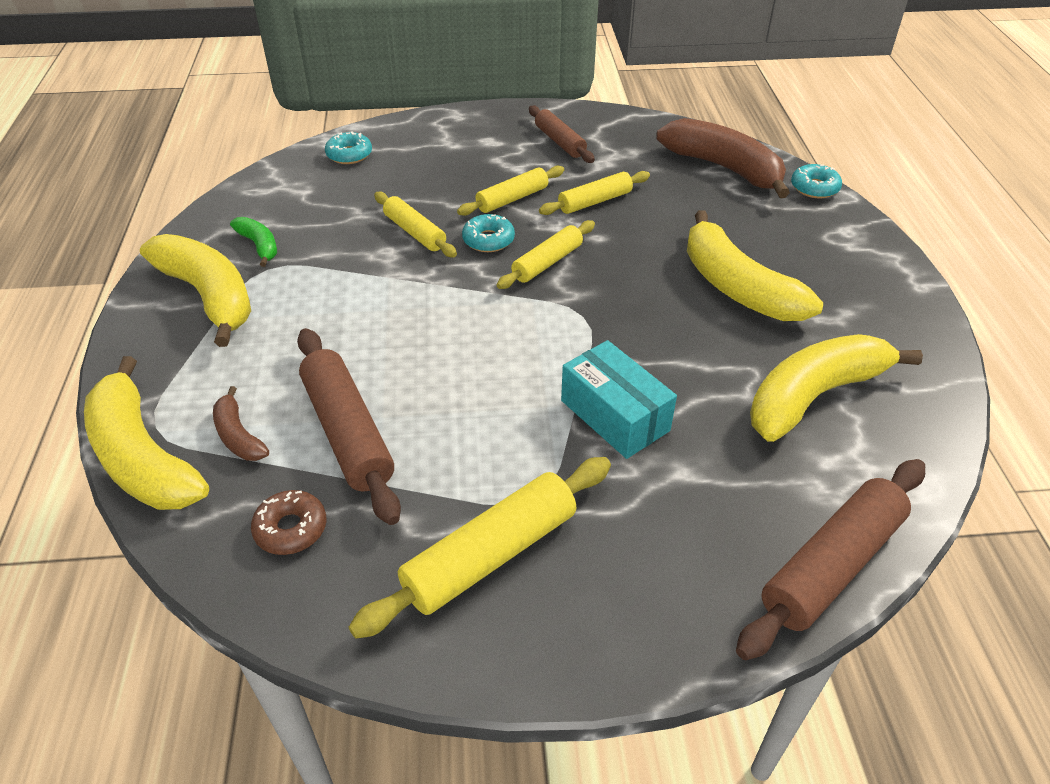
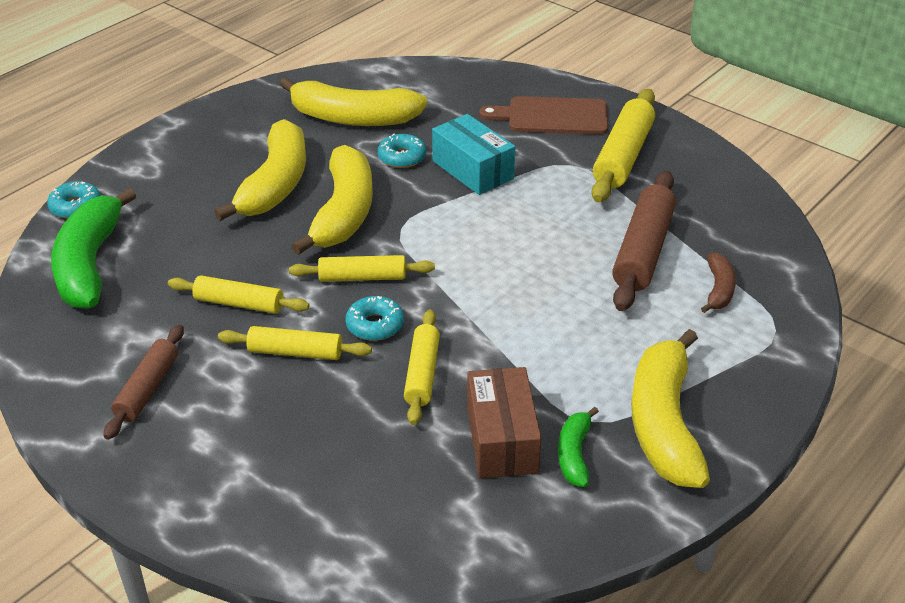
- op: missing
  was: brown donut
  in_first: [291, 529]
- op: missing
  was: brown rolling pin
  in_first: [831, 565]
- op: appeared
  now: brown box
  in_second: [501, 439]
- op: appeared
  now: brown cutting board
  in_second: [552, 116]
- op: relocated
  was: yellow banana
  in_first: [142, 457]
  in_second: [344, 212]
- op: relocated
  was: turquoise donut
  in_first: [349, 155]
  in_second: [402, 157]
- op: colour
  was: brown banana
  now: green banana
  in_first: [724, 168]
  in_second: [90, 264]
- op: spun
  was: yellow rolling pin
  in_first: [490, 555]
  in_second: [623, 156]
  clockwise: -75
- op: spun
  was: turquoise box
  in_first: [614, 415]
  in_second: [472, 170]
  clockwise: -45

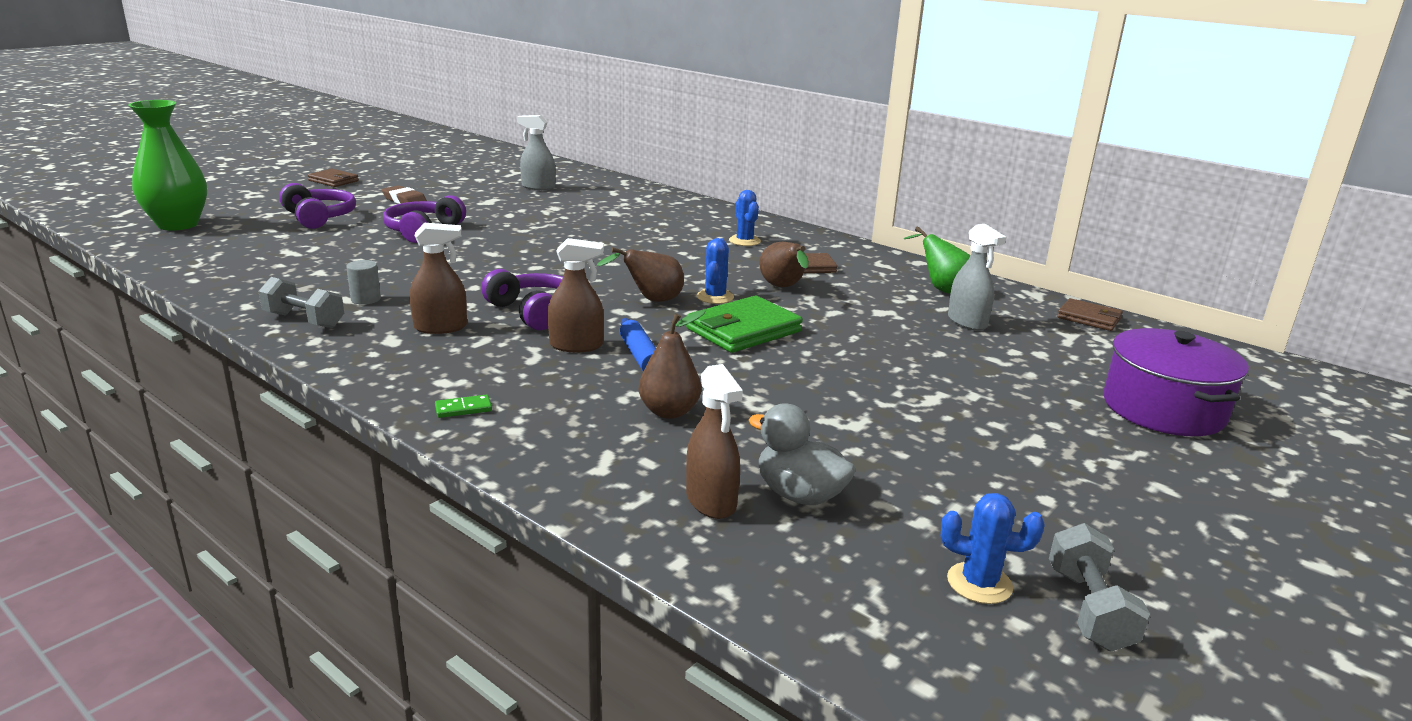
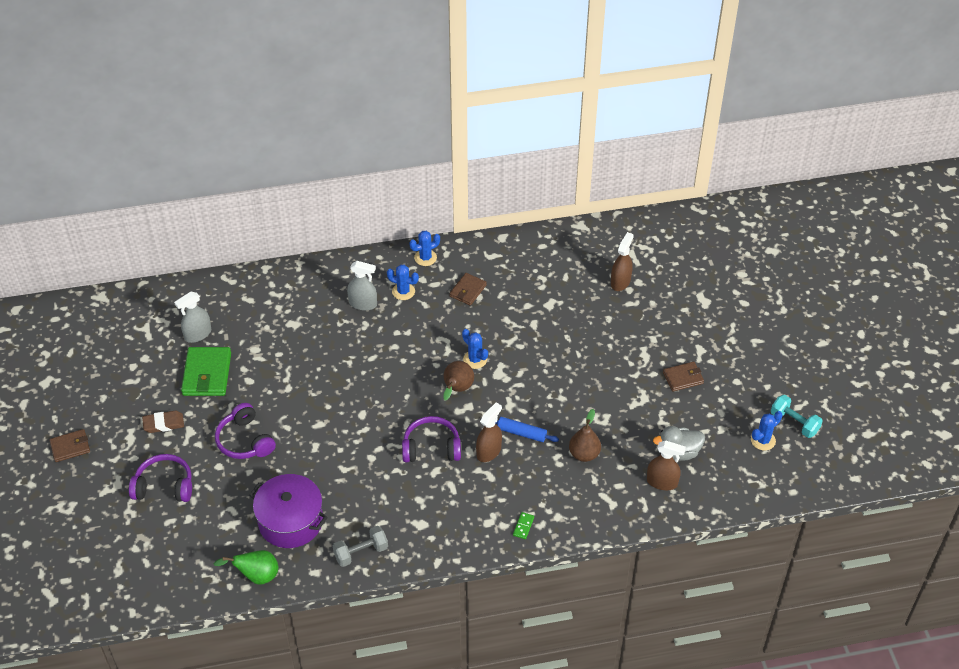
- op: missing
  was: green vase
  in_first: [178, 225]
- op: missing
  was: grey cylinder
  in_first: [366, 299]
- op: missing
  was: brown pear
  in_first: [783, 288]
- op: appeared
  now: blue cactus
  in_second: [425, 258]
- op: relocated
  was: brown spray bottle
  in_first: [440, 327]
  in_second: [620, 282]
- op: relocated
  was: green wallet
  in_first: [743, 330]
  in_second: [207, 374]
- op: relocated
  was: green pear
  in_first: [941, 289]
  in_second: [256, 576]
- op: relocated
  was: grey spray bottle
  in_first: [967, 322]
  in_second: [363, 304]
- op: relocated
  was: brown wallet
  in_first: [1089, 318]
  in_second: [683, 378]
- op: relocated
  was: purple pot
  in_first: [1163, 409]
  in_second: [290, 521]
- op: colour
  was: grey dumbbell
  now: turquoise dumbbell
  in_first: [1089, 609]
  in_second: [794, 423]

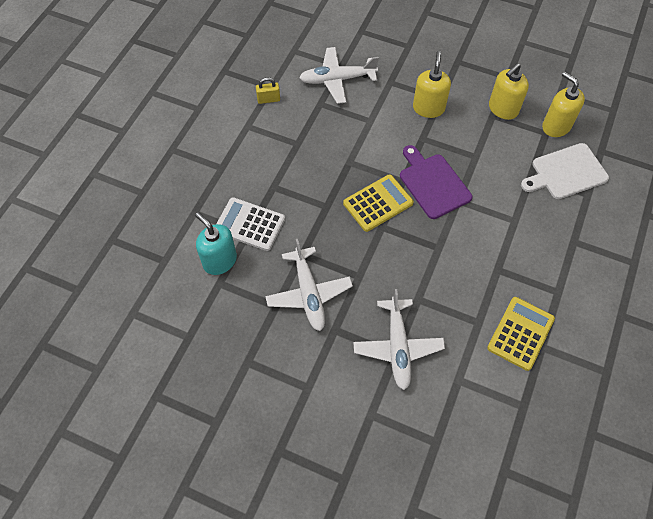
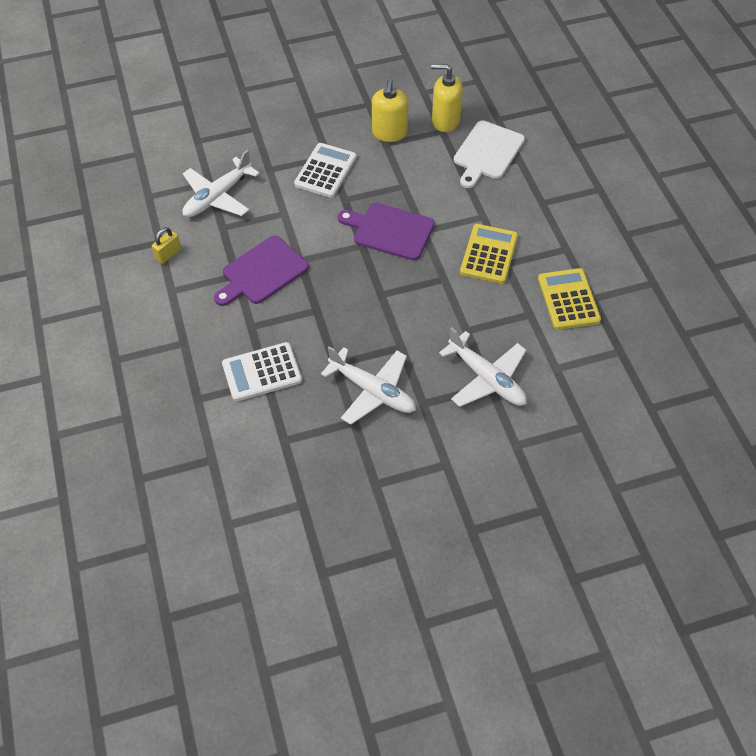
- op: missing
  was: turquoise soap dispenser
  in_first: [219, 261]
- op: appeared
  now: purple cutting board
  in_second: [262, 272]
- op: relocated
  was: yellow calculator
  in_first: [378, 203]
  in_second: [488, 254]
- op: exchanged
  was: yellow soap dispenser
  now: white calculator
  in_first: [428, 108]
  in_second: [325, 171]

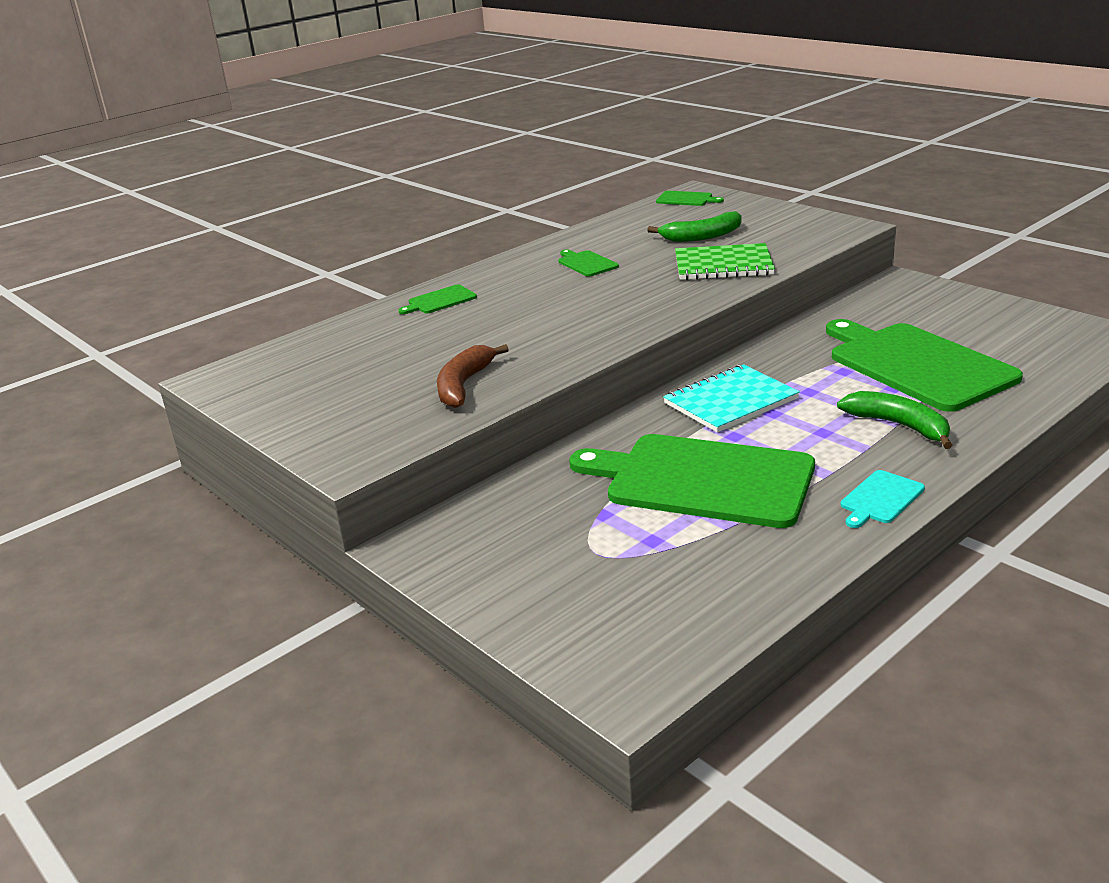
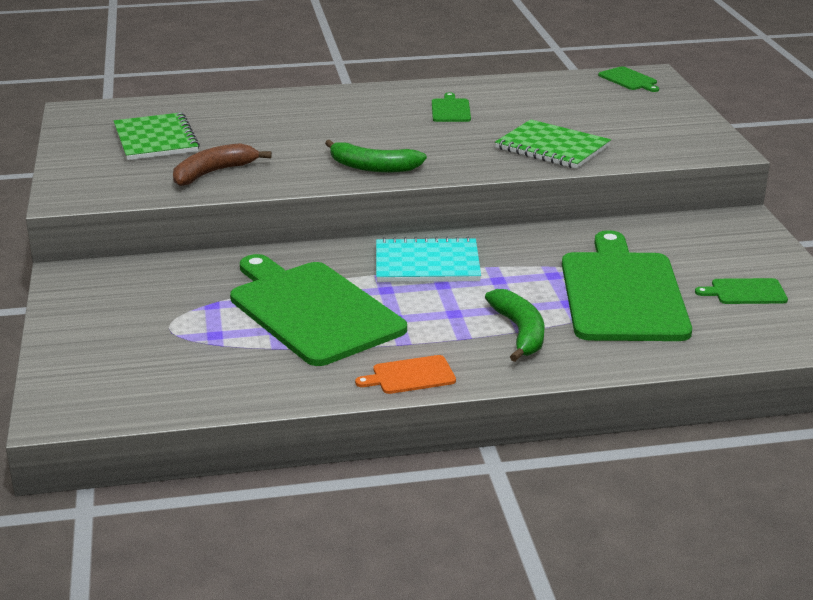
- op: appeared
  now: green notebook
  in_second: [155, 139]
- op: relocated
  was: green cutting board
  in_first: [440, 300]
  in_second: [745, 292]
- op: relocated
  was: green banana
  in_first: [702, 236]
  in_second: [373, 167]
- op: colour
  was: turquoise cutting board
  now: orange cutting board
  in_first: [880, 499]
  in_second: [410, 375]

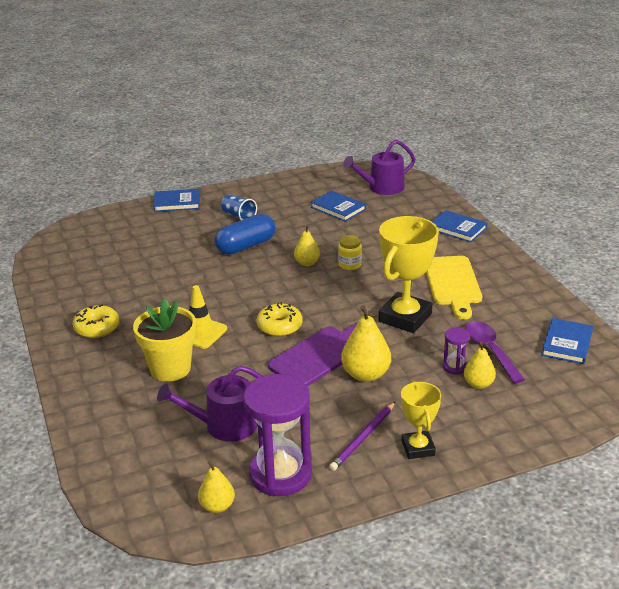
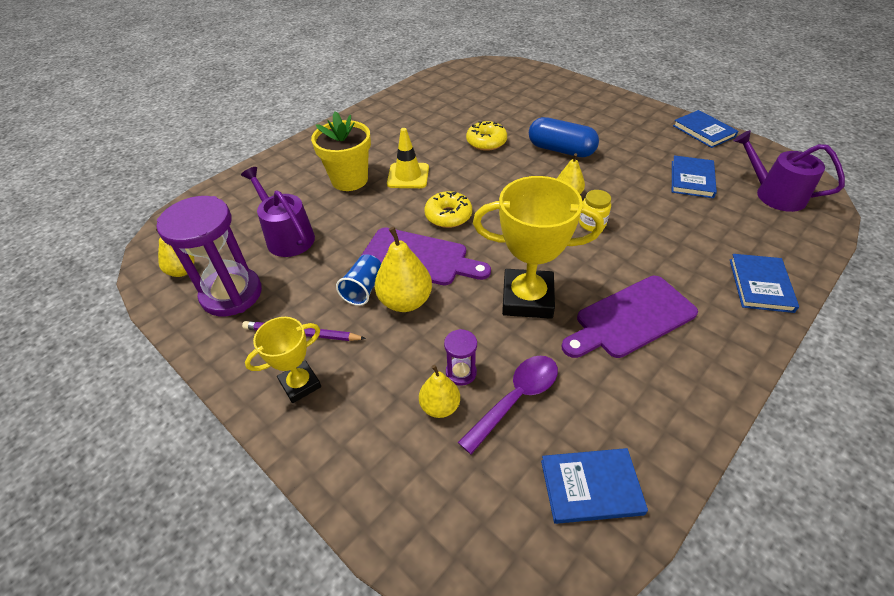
- op: relocated
  was: yellow donut
  in_first: [97, 328]
  in_second: [486, 142]
- op: relocated
  was: blue book
  in_first: [177, 202]
  in_second: [703, 131]
- op: relocated
  was: blue cup
  in_first: [239, 216]
  in_second: [363, 289]
- op: colour
  was: yellow cutting board
  now: purple cutting board
  in_first: [452, 284]
  in_second: [630, 318]

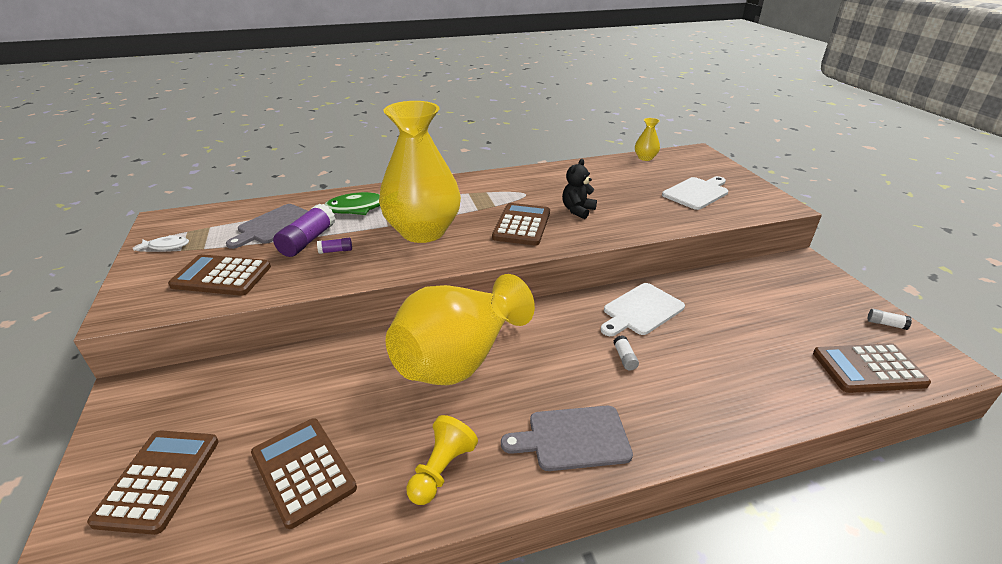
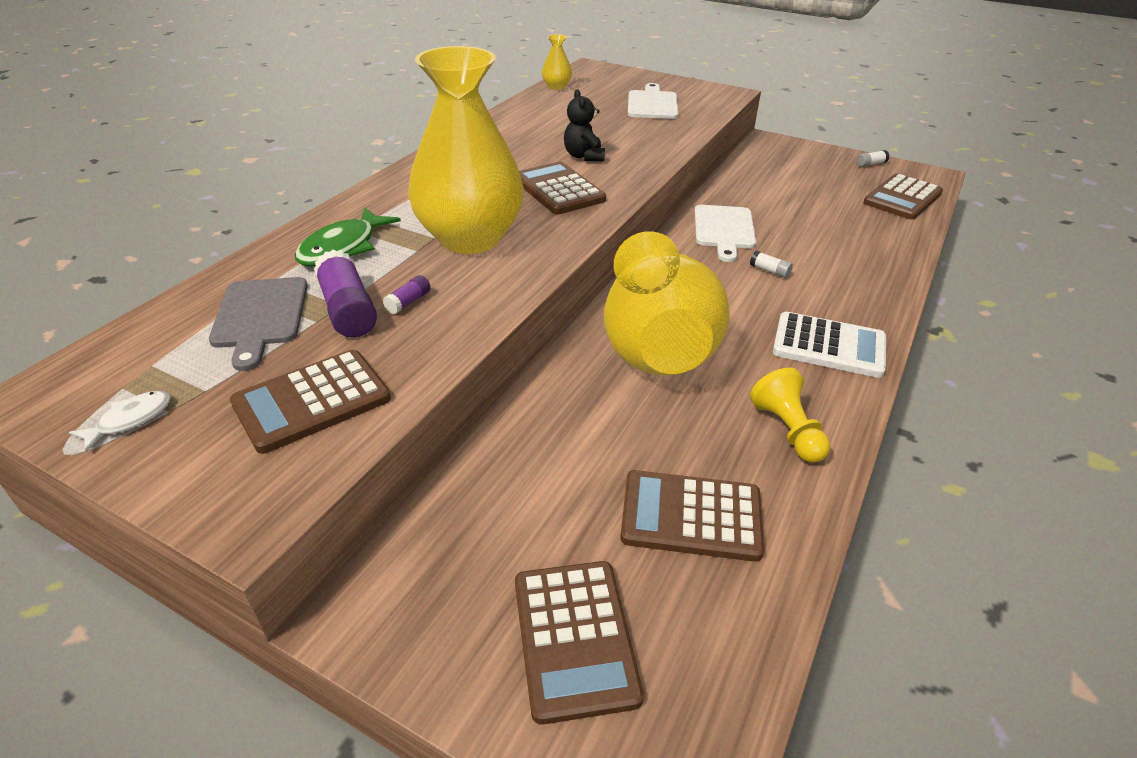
- op: exchanged
  was: grey cutting board
  now: white calculator
  in_first: [573, 438]
  in_second: [828, 346]
- op: spun
  was: brown calculator
  in_first: [159, 480]
  in_second: [574, 638]
  clockwise: -150

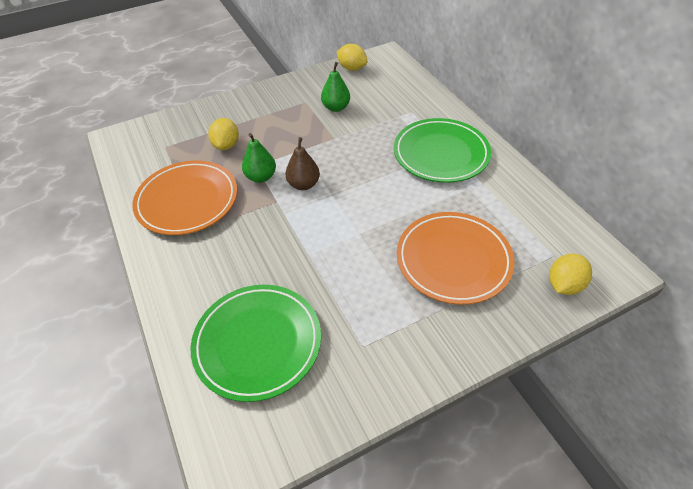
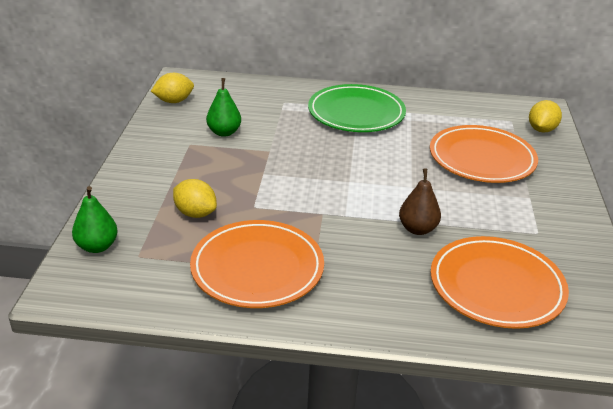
- op: relocated
  was: green pear
  in_first: [261, 177]
  in_second: [97, 246]
- op: relocated
  was: brown pear
  in_first: [303, 184]
  in_second: [417, 229]
- op: colour
  was: green plate
  now: orange plate
  in_first: [257, 343]
  in_second: [496, 286]
- op: spun
  was: yellow lemon
  in_first: [564, 285]
  in_second: [541, 130]
  clockwise: 45

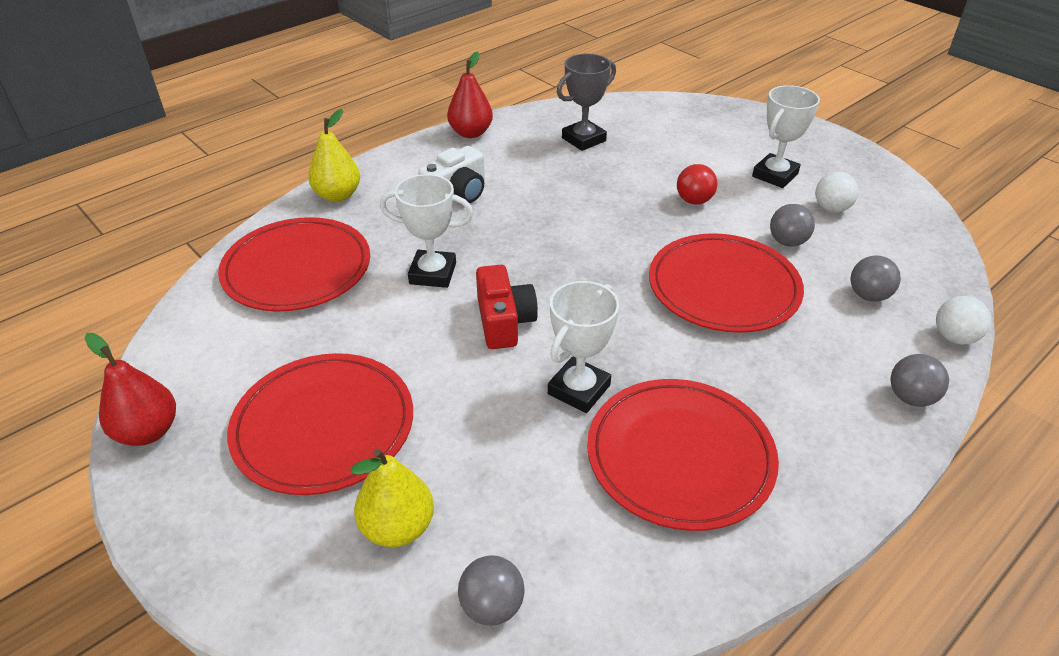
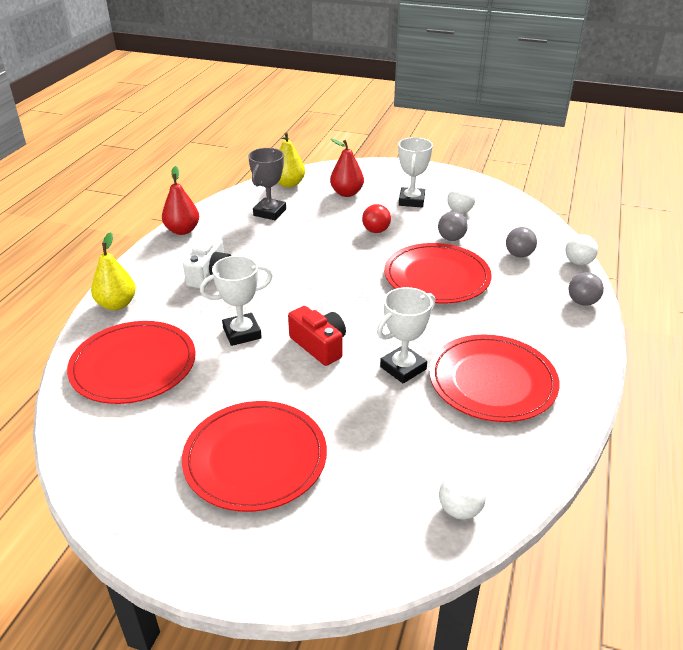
- op: relocated
  was: red pear
  in_first: [148, 431]
  in_second: [347, 193]
- op: relocated
  was: yellow pear
  in_first: [398, 527]
  in_second: [289, 184]
- op: colour
  was: grey ball
  now: white ball
  in_first: [492, 606]
  in_second: [460, 510]
- op: spun
  was: white trophy
  in_first: [579, 389]
  in_second: [403, 368]
  clockwise: 45

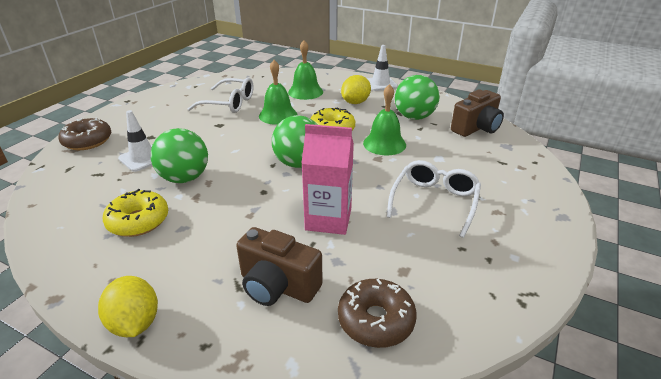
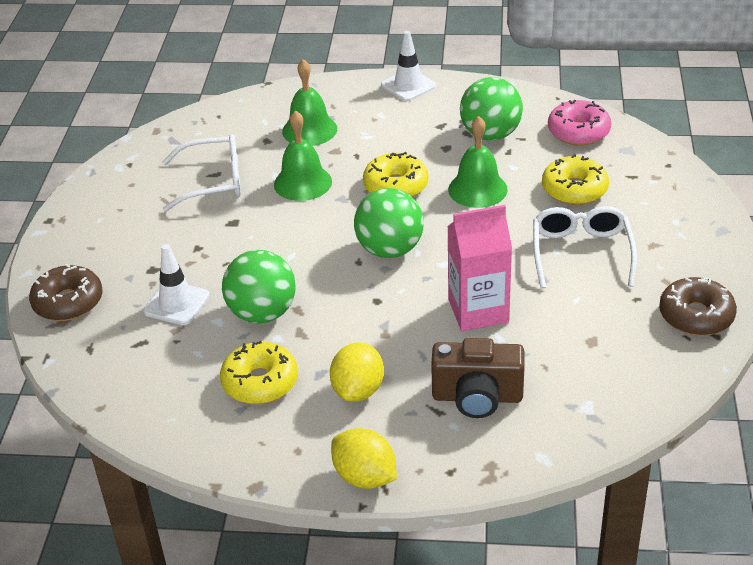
- op: appeared
  now: yellow donut
  in_second: [574, 189]
- op: relocated
  was: brown donut
  in_first: [376, 320]
  in_second: [696, 316]
- op: relocated
  was: yellow lemon
  in_first: [355, 102]
  in_second: [358, 390]
- op: exchanged
  was: brown camera
  now: pink donut
  in_first: [476, 128]
  in_second: [578, 132]

